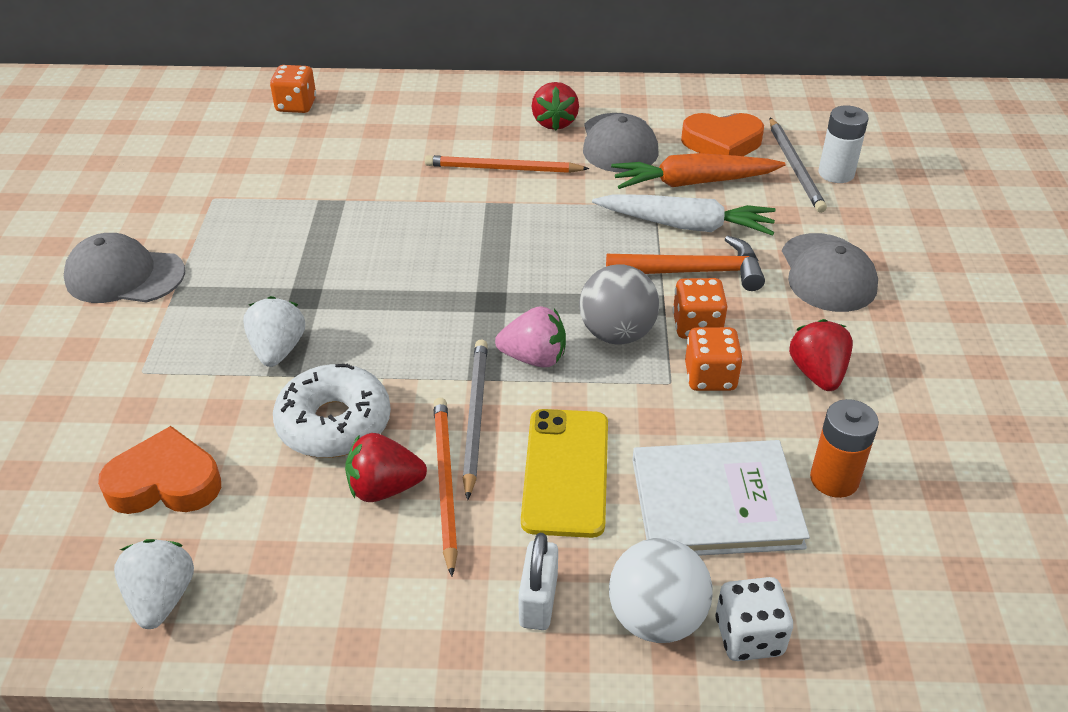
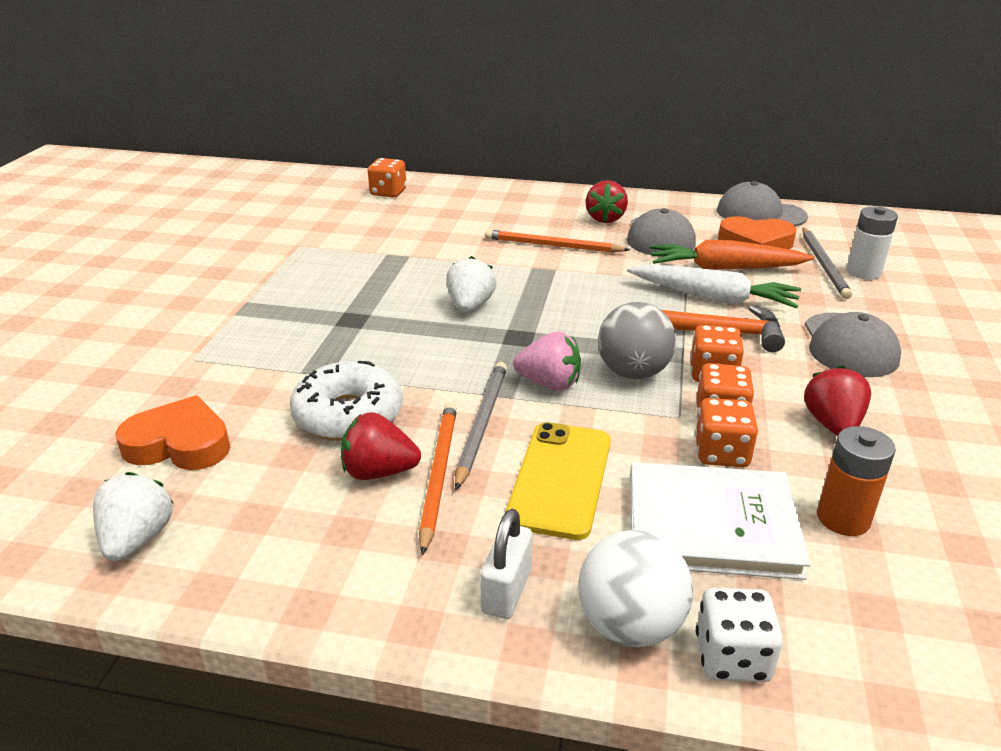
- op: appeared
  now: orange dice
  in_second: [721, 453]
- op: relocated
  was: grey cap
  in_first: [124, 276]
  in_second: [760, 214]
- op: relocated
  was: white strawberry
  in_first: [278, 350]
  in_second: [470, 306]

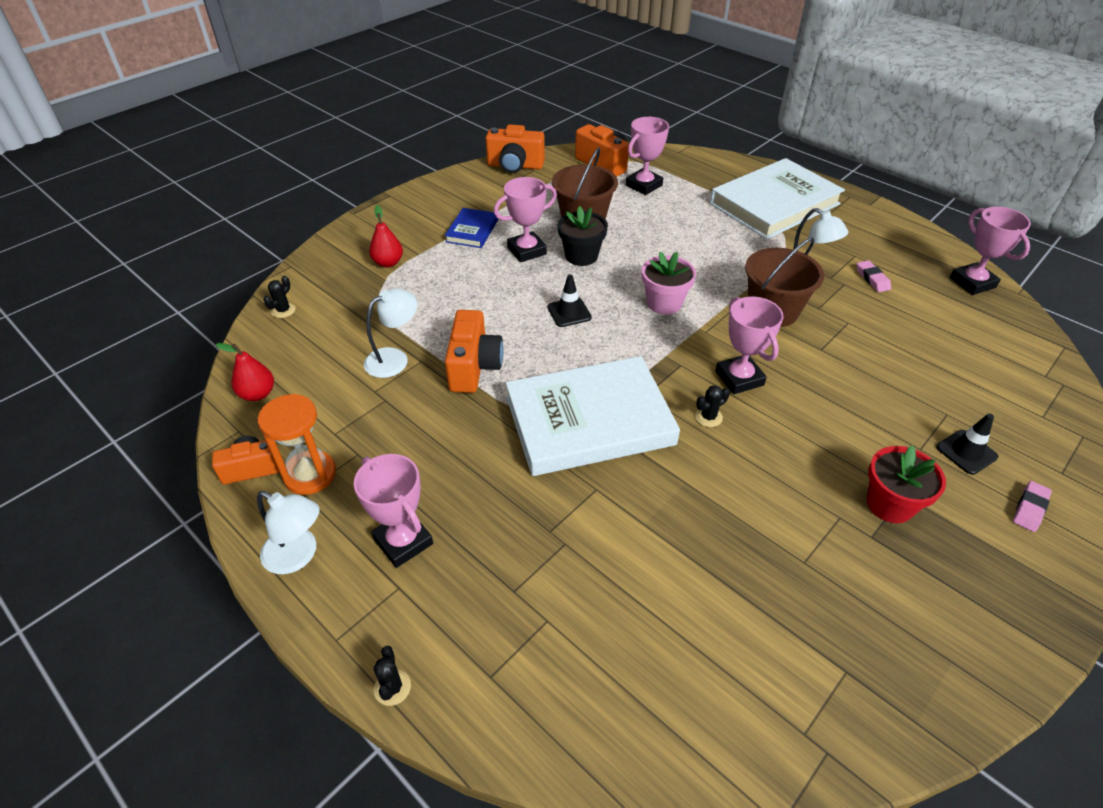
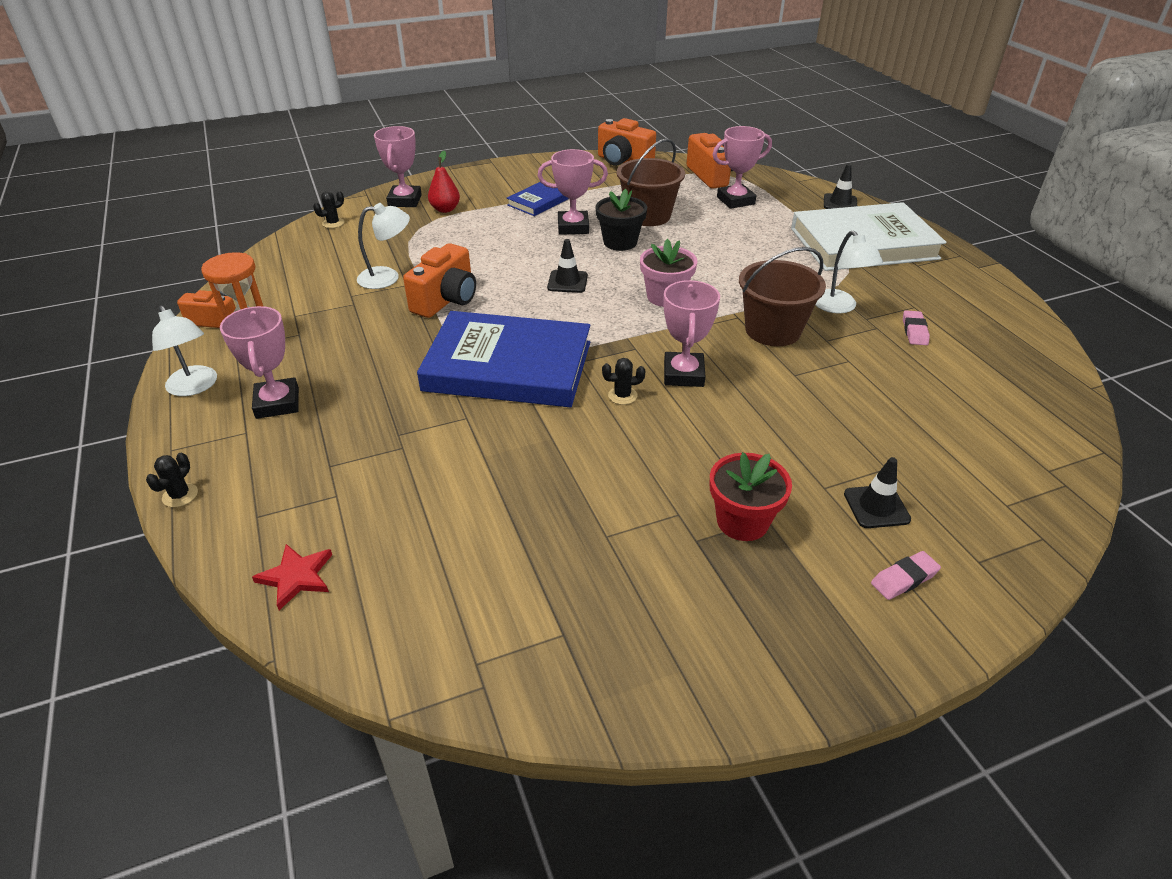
- op: missing
  was: red pear
  in_first: [258, 394]
- op: appeared
  now: red star
  in_second: [296, 577]
- op: appeared
  now: black traffic cone
  in_second: [840, 203]
- op: relocated
  was: pink trophy
  in_first: [972, 282]
  in_second: [405, 201]
- op: colour
  was: white book
  now: blue book
  in_first: [589, 420]
  in_second: [508, 366]

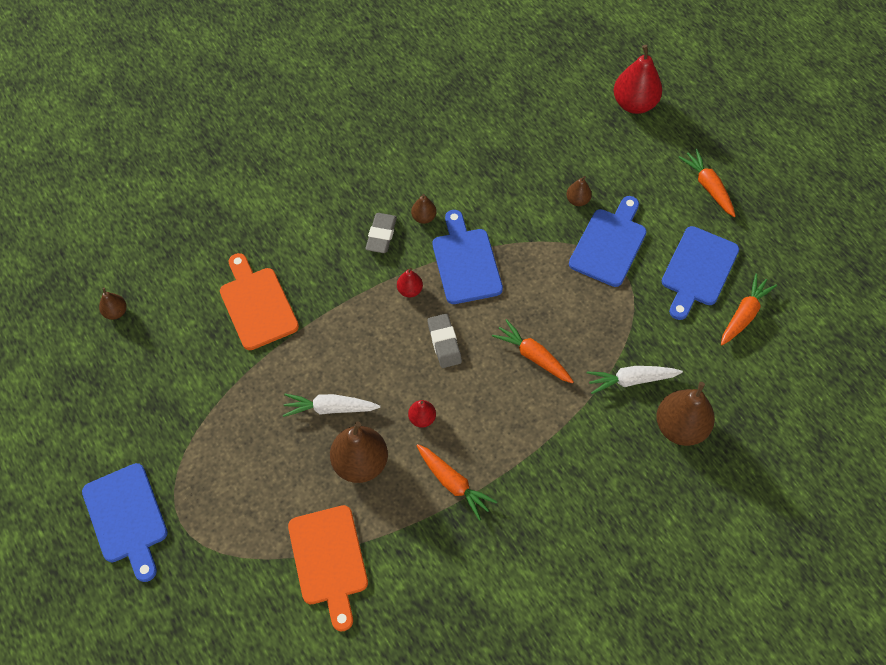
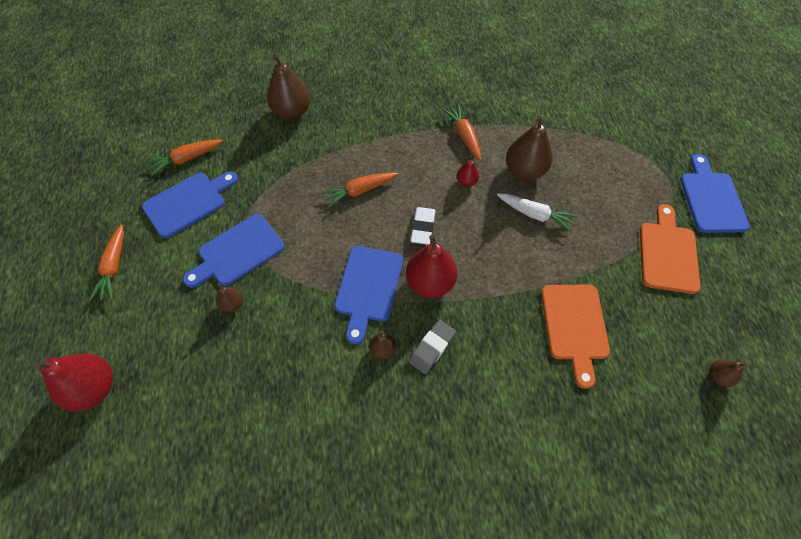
- op: missing
  was: white carrot
  in_first: [631, 380]
- op: relocated
  was: orange cutting board
  in_first: [329, 560]
  in_second: [667, 253]
- op: colour
  was: grey eraser
  now: white eraser
  in_first: [444, 343]
  in_second: [423, 227]
- op: spun
  was: orange carrot
  in_first: [533, 356]
  in_second: [360, 191]
  clockwise: 90
- op: size
  was: red pear
  in_first: [410, 290]
  in_second: [430, 282]
  ratio: 2.01

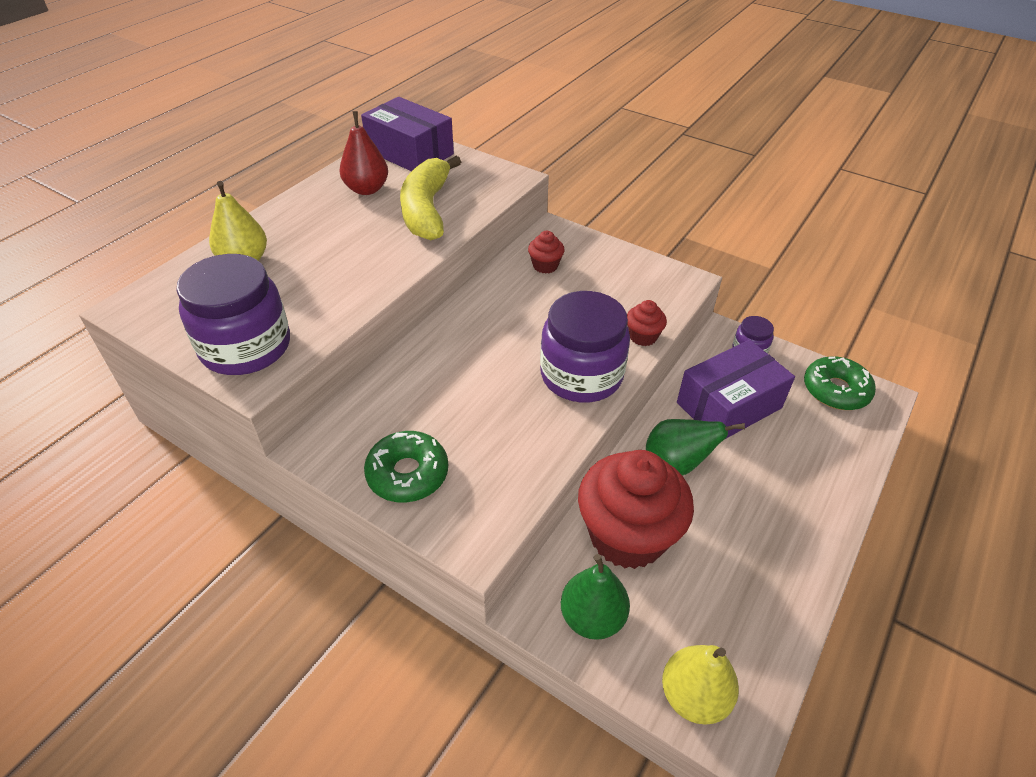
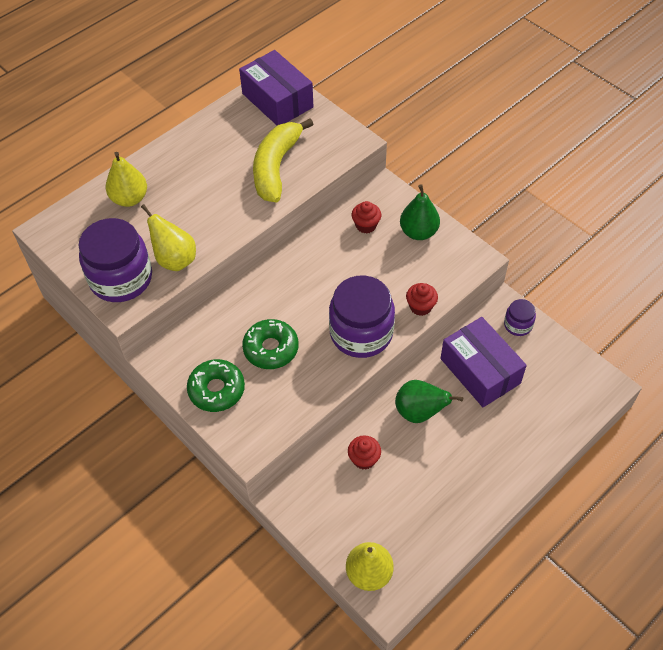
- op: missing
  was: red pear
  in_first: [367, 189]
- op: appeared
  now: yellow pear
  in_second: [175, 259]
- op: relocated
  was: green pear
  in_first: [592, 617]
  in_second: [418, 232]
- op: relocated
  was: green donut
  in_first: [835, 390]
  in_second: [271, 349]
- op: spun
  was: purple box
  in_first: [729, 405]
  in_second: [480, 371]
  clockwise: 75
- op: size
  was: red cupcake
  in_first: [627, 535]
  in_second: [364, 459]
  ratio: 0.43

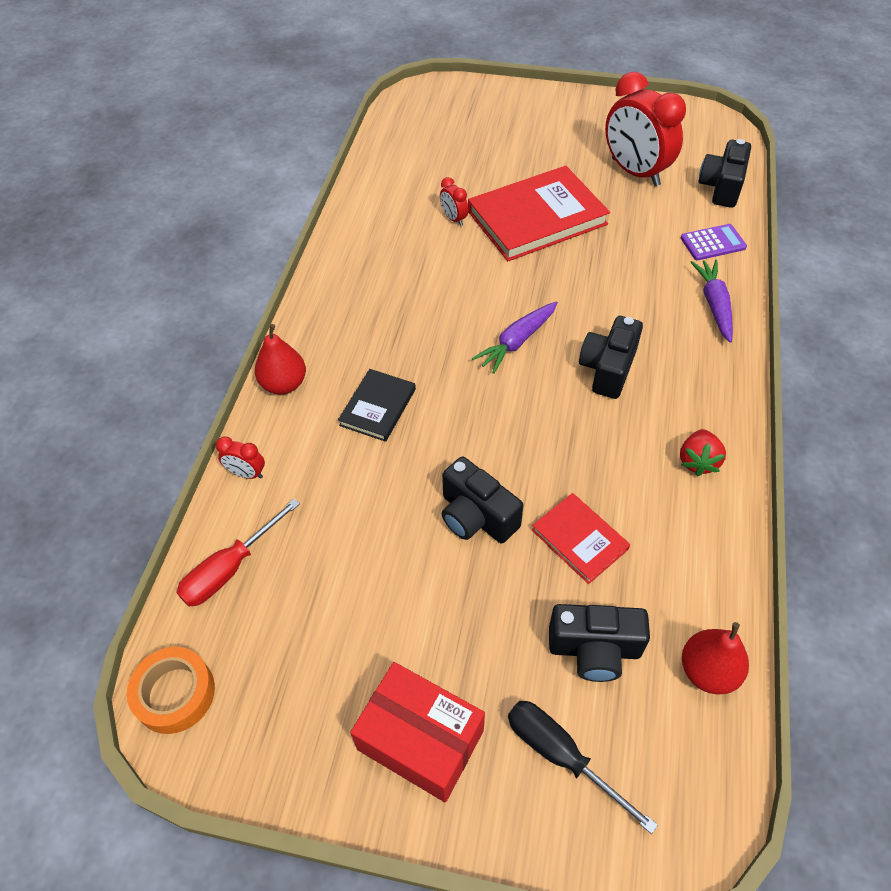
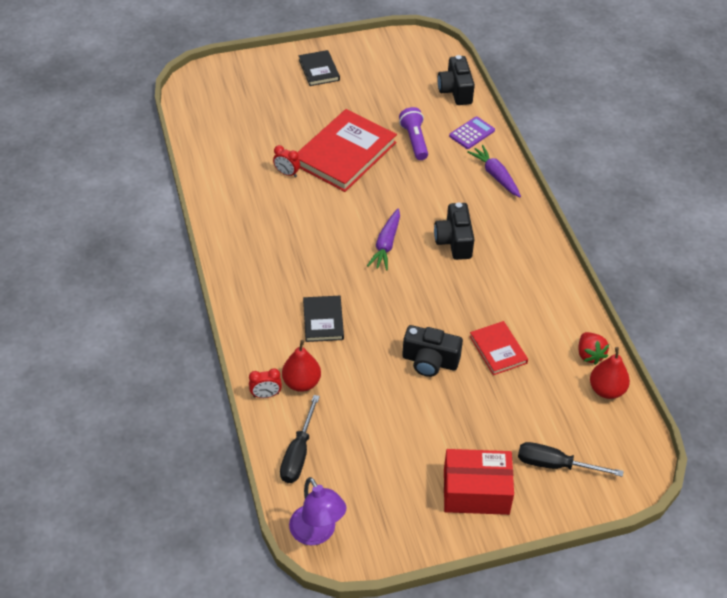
- op: missing
  was: black camera
  in_first: [594, 649]
- op: missing
  was: red clock
  in_first: [635, 172]
- op: appeared
  now: black book
  in_second: [319, 70]
- op: appeared
  now: purple flashlight
  in_second: [414, 140]
- op: relocated
  was: red pear
  in_first: [284, 384]
  in_second: [301, 383]
- op: relocated
  was: red strawberry
  in_first: [697, 461]
  in_second: [589, 355]
- op: exchanged
  was: orange tape
  now: purple lamp
  in_first: [175, 693]
  in_second: [317, 533]
- op: colour
  was: red screwdriver
  now: black screwdriver
  in_first: [230, 568]
  in_second: [298, 453]
- op: spun
  was: red book
  in_first: [579, 539]
  in_second: [498, 349]
  clockwise: 45

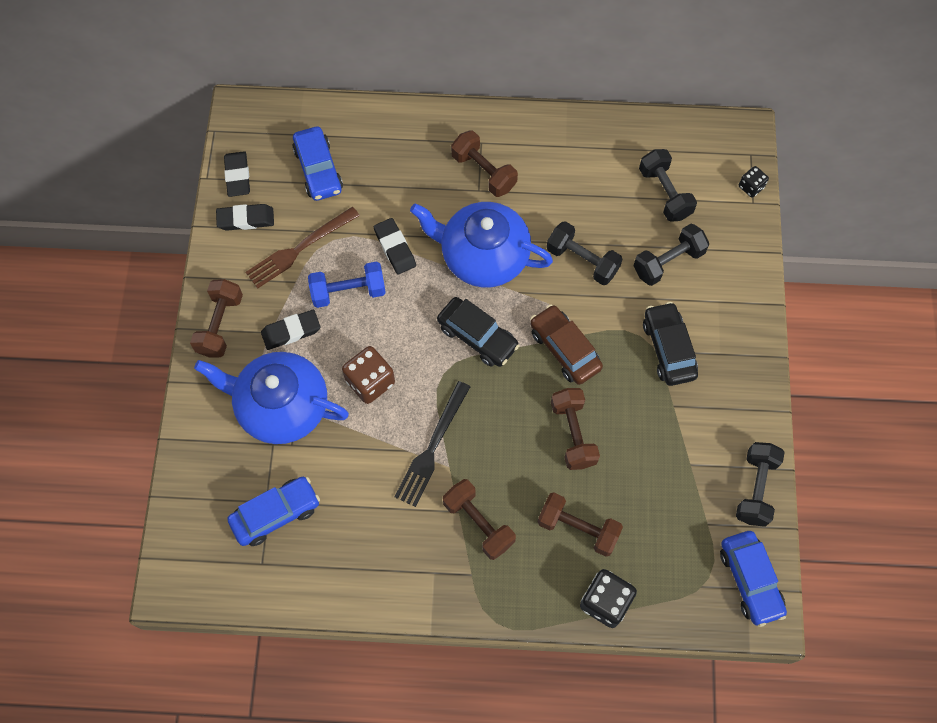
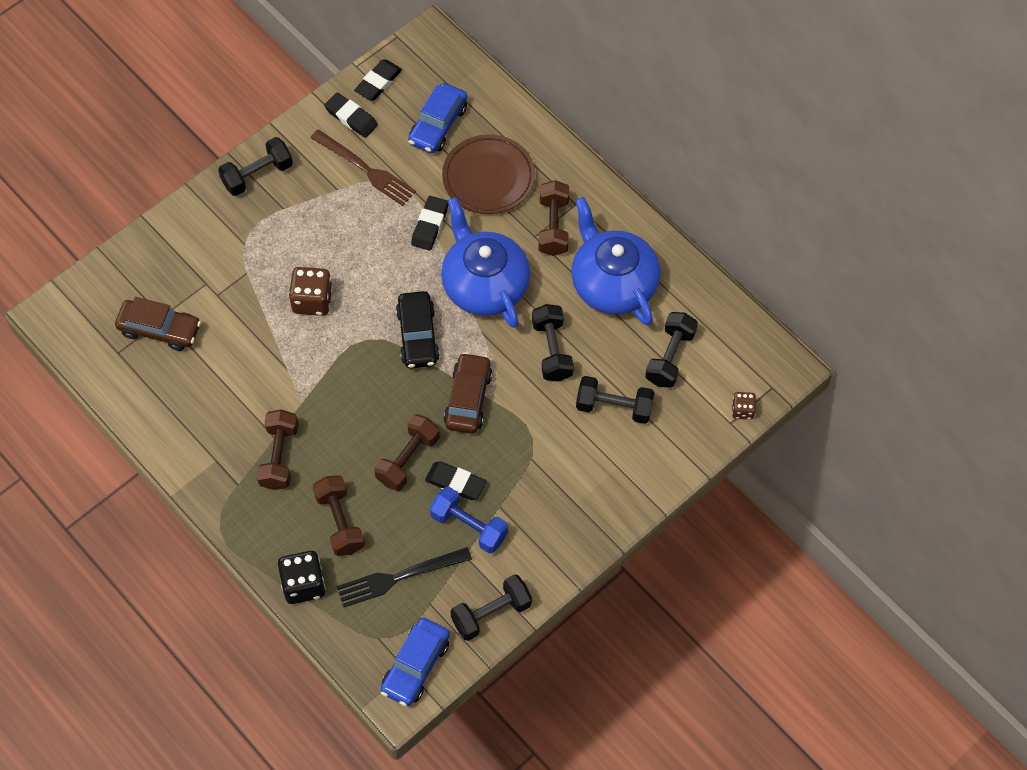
- op: missing
  was: black car
  in_first: [668, 349]
- op: appeared
  now: brown plate
  in_second: [488, 178]
- op: relocated
  was: blue teapot
  in_first: [281, 406]
  in_second: [613, 283]
- op: relocated
  was: black eraser
  in_first: [291, 331]
  in_second: [455, 482]
- op: relocated
  was: blue dumbbell
  in_first: [348, 291]
  in_second: [469, 526]
- op: relocated
  was: black fork
  in_first: [432, 447]
  in_second: [399, 577]
- op: colour
  was: brown dumbbell
  now: black dumbbell
  in_first: [220, 325]
  in_second: [257, 175]
- op: colour
  was: blue car
  now: brown car
  in_first: [276, 514]
  in_second: [160, 329]
- op: colour
  was: black dice
  now: brown dice
  in_first: [751, 187]
  in_second: [742, 410]
- op: spun
  was: brown fork
  in_first: [300, 248]
  in_second: [365, 169]
  clockwise: -150

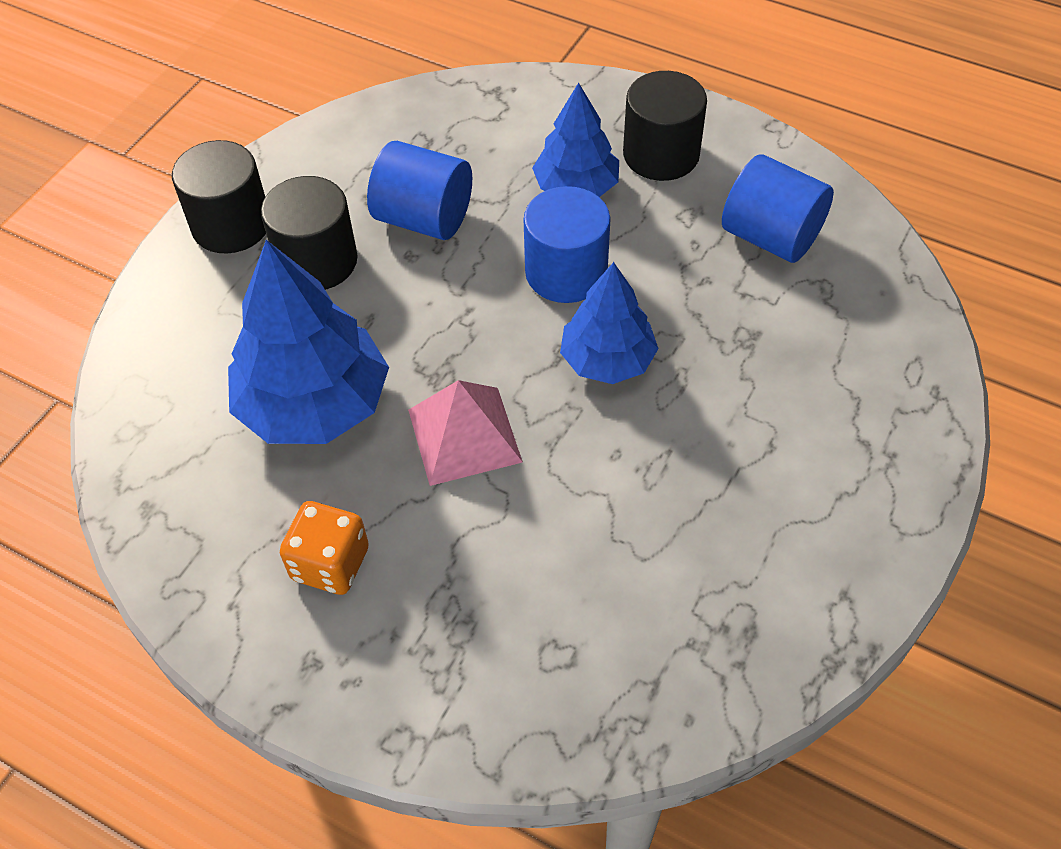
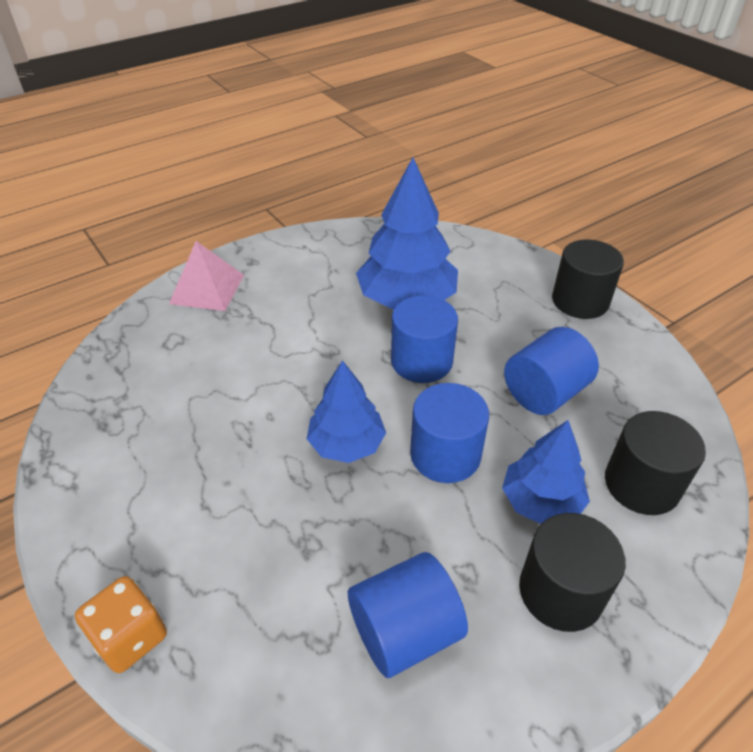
- op: appeared
  now: blue cylinder
  in_second: [421, 361]
- op: relocated
  was: black cylinder
  in_first: [317, 261]
  in_second: [641, 484]
- op: relocated
  was: orange dice
  in_first: [330, 564]
  in_second: [130, 636]
- op: relocated
  was: pink pyramid
  in_first: [464, 435]
  in_second: [207, 289]

